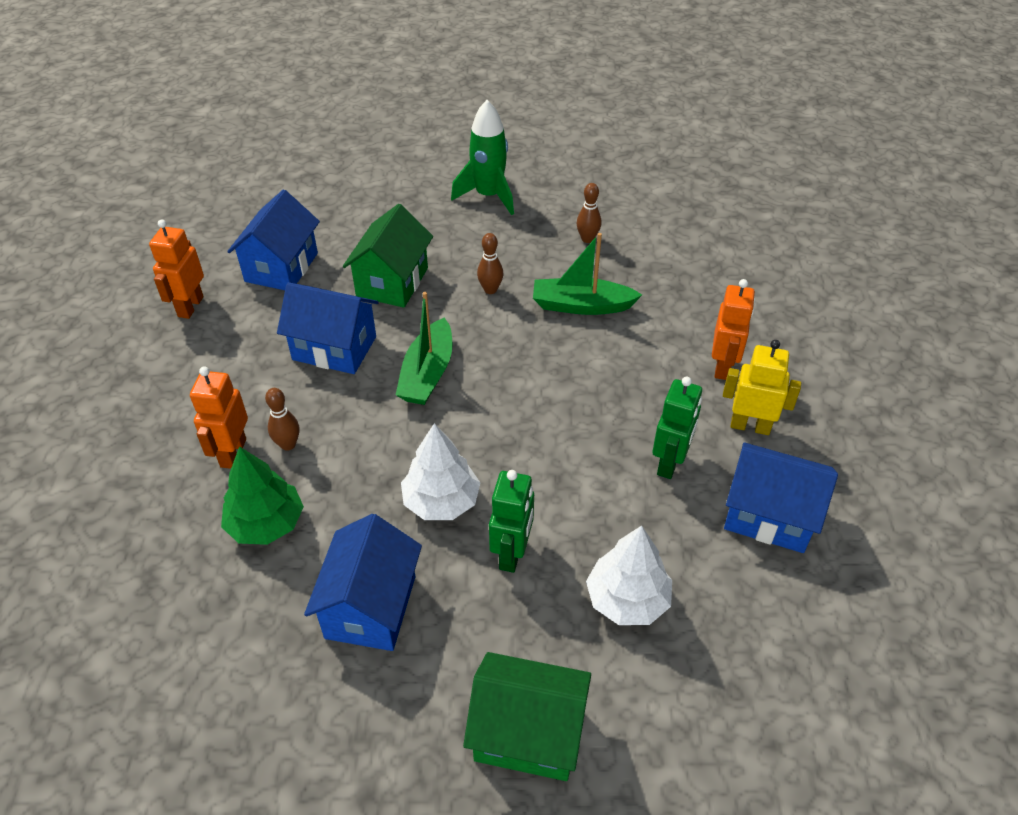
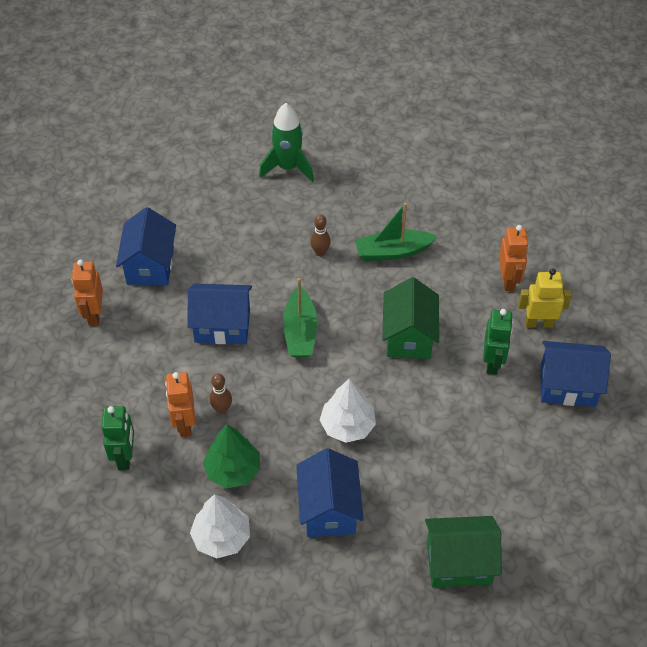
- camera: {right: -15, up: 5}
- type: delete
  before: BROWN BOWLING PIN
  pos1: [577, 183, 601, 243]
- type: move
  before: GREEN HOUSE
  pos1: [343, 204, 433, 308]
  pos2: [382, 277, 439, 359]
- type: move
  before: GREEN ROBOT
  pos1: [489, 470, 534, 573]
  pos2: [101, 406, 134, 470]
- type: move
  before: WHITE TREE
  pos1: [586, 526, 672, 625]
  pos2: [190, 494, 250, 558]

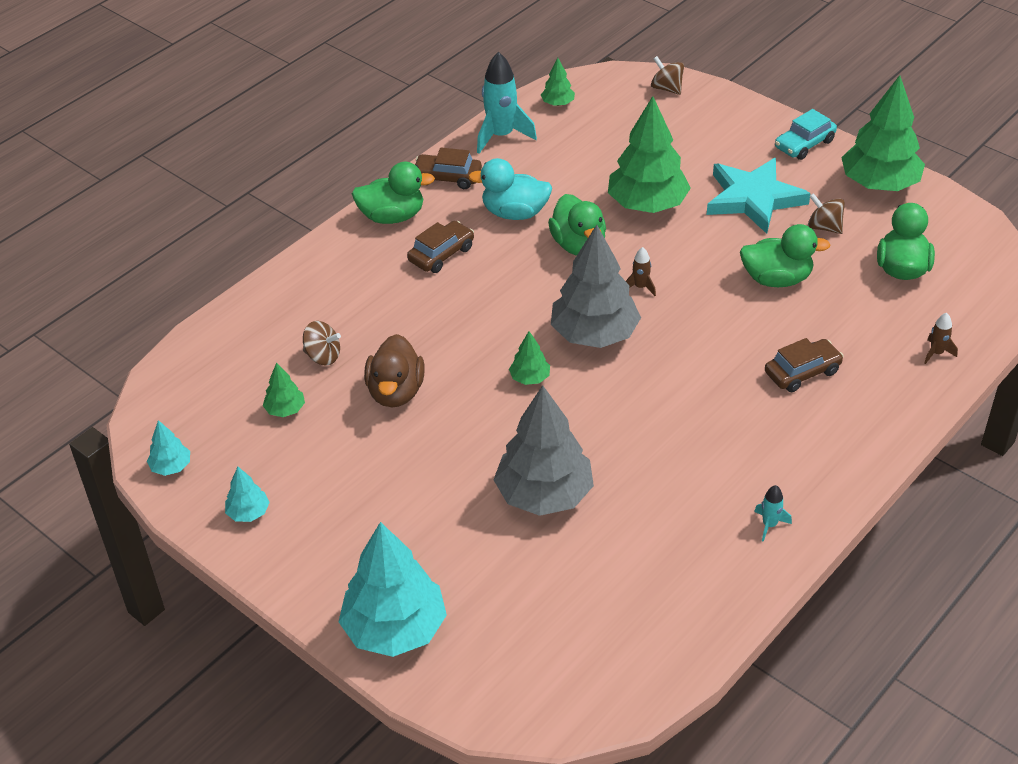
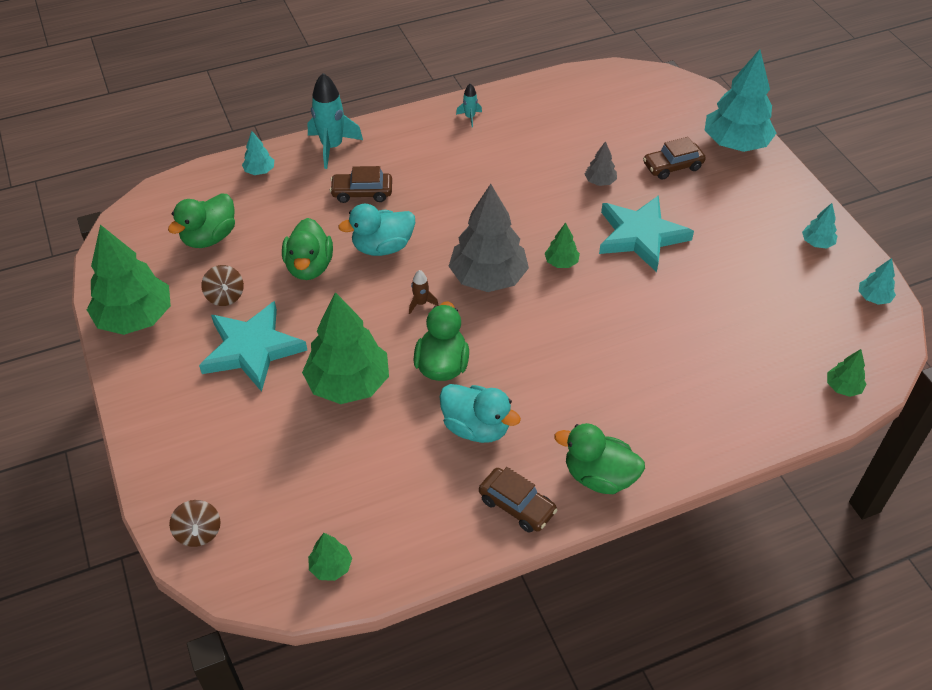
- camera: {right: -155, up: 5}
- type: move
  before: TURQUOISE ROCKET
  pos1: [477, 52, 537, 154]
  pos2: [308, 73, 363, 169]
- type: delete
  before: TURQUOISE CAR
  pos1: [775, 109, 837, 160]
- type: move
  before: BROWN CAR
  pos1: [407, 221, 474, 273]
  pos2: [643, 137, 706, 180]
- type: rotate
  before: GREEN DUCK
  pos1: [740, 224, 831, 287]
  pos2: [282, 218, 333, 280]
  turn: -120
- type: replace
  before: BROWN ROCKET
  after: TURQUOISE TREE
  pos1: [924, 313, 958, 364]
  pos2: [242, 131, 274, 175]
- type: delete
  before: BROWN SPINNING TOP
  pos1: [303, 321, 341, 365]
- type: delete
  before: BROWN DUCK
  pos1: [364, 334, 425, 407]
- type: move
  before: GREEN TREE
  pos1: [263, 363, 305, 417]
  pos2: [827, 349, 867, 397]
- type: resize
  before: GREY TREE
  pos1: [493, 385, 594, 516]
  pos2: [584, 141, 617, 186]
  scale: 0.45
- type: insert
  after: TURQUOISE STAR
  pos2: [599, 195, 694, 272]
- type: insert
  after: TURQUOISE DUCK
  pos2: [338, 204, 415, 256]

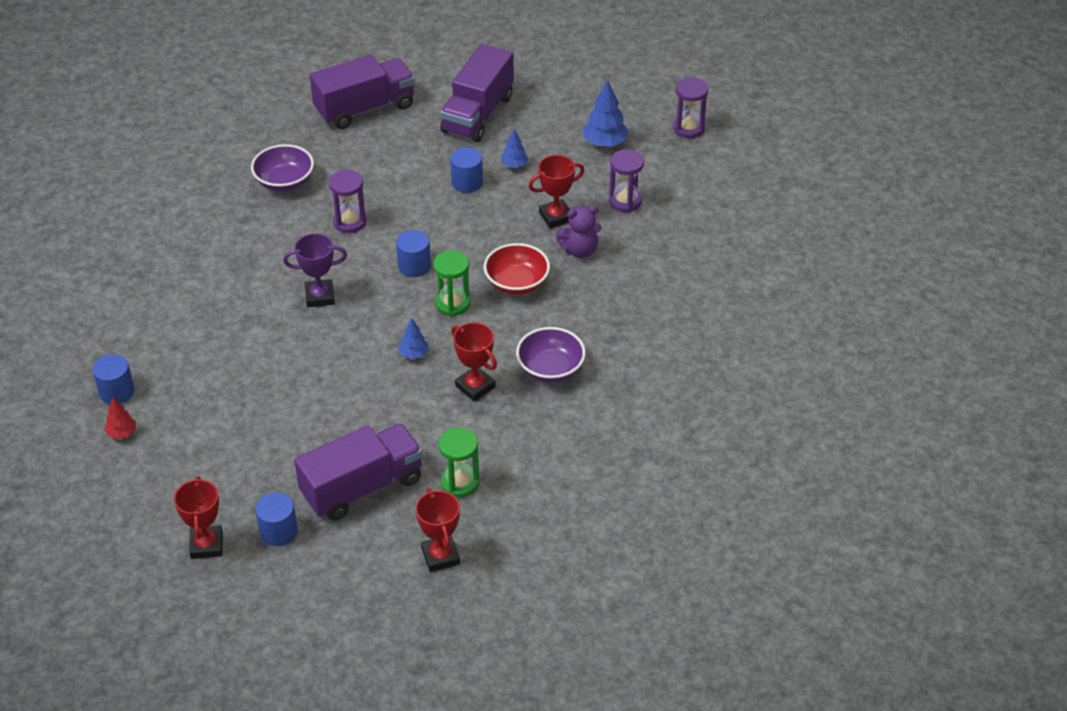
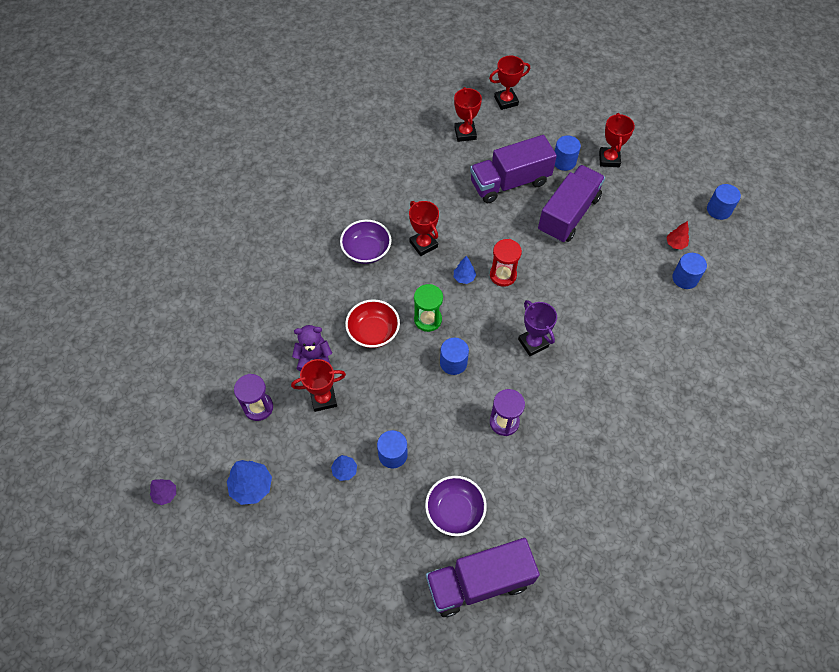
- camera: {right: -170, up: 15}
- type: move
  before: PURPLE TRUCK
  pos1: [440, 44, 514, 142]
  pos2: [538, 165, 605, 243]
- type: replace
  before: PURPLE HOURGLASS
  after: PURPLE TREE
  pos1: [673, 77, 708, 138]
  pos2: [150, 479, 176, 505]
- type: move
  before: PURPLE BOWL
  pos1: [251, 144, 314, 192]
  pos2: [425, 476, 487, 536]
- type: rotate
  before: PURPLE TROPHY
  pos1: [283, 233, 347, 307]
  pos2: [518, 300, 557, 356]
  turn: 60
- type: delete
  before: GREEN HOURGLASS
  pos1: [439, 428, 479, 497]
- type: insert
  after: RED TROPHY
  pos2: [489, 56, 530, 110]
- type: insert
  after: BLUE CYLINDER
  pos2: [707, 184, 741, 220]
- type: insert
  after: RED HOURGLASS
  pos2: [490, 239, 522, 287]

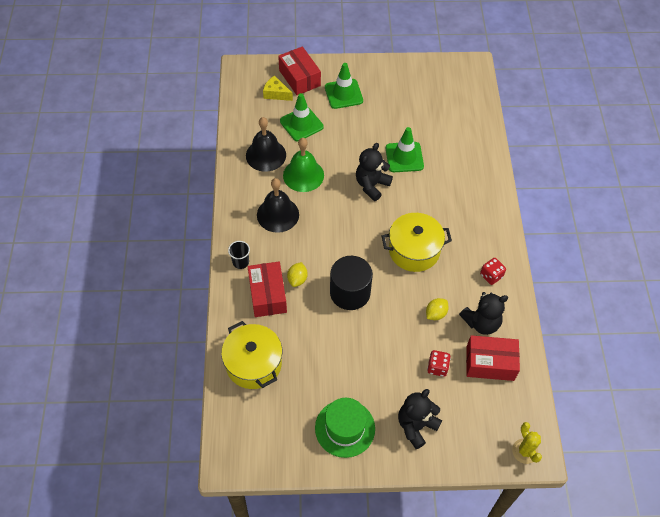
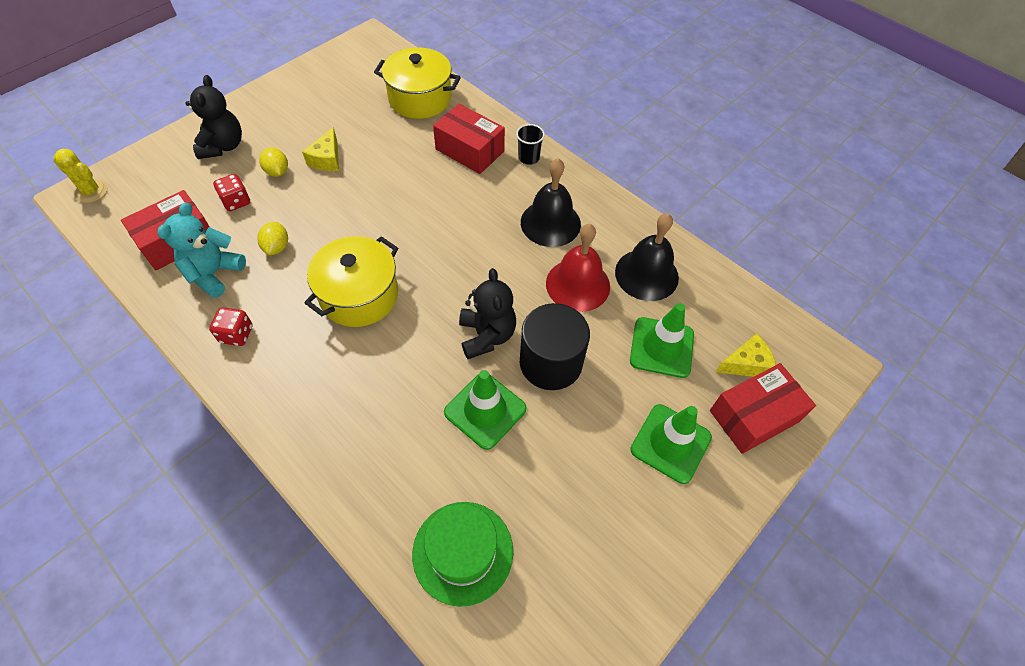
- camera: {right: 135, up: 0}
- type: rotate
  before: RED BOX
  pos1: [278, 46, 321, 95]
  pos2: [710, 363, 816, 454]
  turn: -45
- type: recolor
  before: GREEN BELL
  after: RED BELL
  pos1: [283, 138, 324, 192]
  pos2: [546, 224, 610, 312]
- type: move
  before: BLACK CYLINDER
  pos1: [330, 256, 373, 310]
  pos2: [520, 303, 590, 390]
- type: move
  before: YELLOW LEMON
  pos1: [287, 262, 308, 287]
  pos2: [259, 147, 288, 177]
- type: recolor
  before: BLACK TEDDY BEAR
  after: TURQUOISE TEDDY BEAR
  pos1: [459, 292, 508, 335]
  pos2: [157, 202, 246, 298]
- type: move
  before: GREEN HAT
  pos1: [315, 398, 375, 458]
  pos2: [412, 502, 513, 607]
- type: insert
  after: YELLOW CHEESE
  pos2: [302, 127, 339, 171]

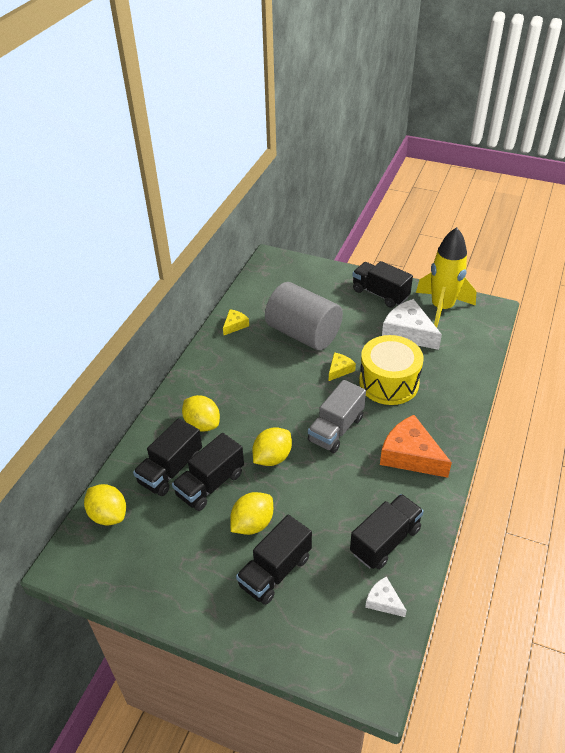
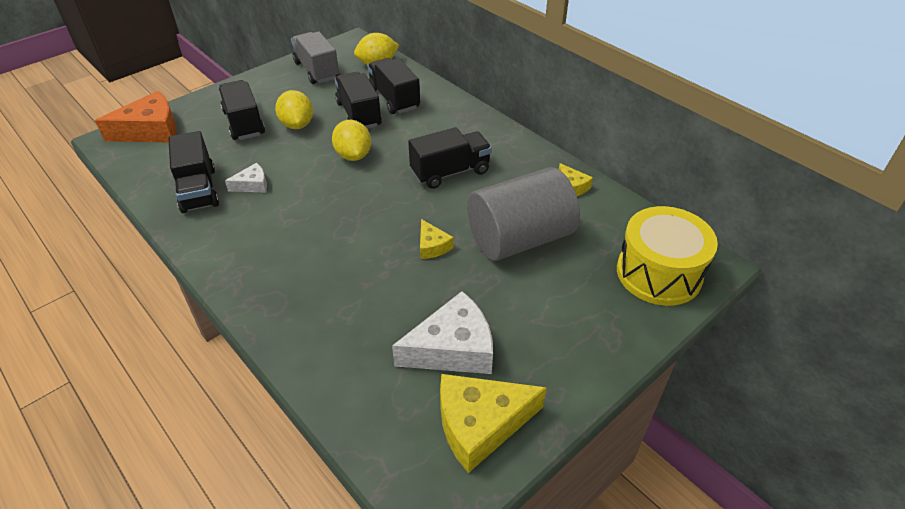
- camera: {right: 115, up: 0}
- type: replace
  before: YELLOW ROCKET
  after: YELLOW CHEESE
  pos1: [416, 227, 476, 328]
  pos2: [440, 374, 547, 473]
- type: move
  before: BLACK TRUCK
  pos1: [352, 261, 413, 308]
  pos2: [408, 127, 492, 189]
- type: move
  before: YELLOW DRUM
  pos1: [359, 335, 423, 405]
  pos2: [617, 206, 718, 306]
- type: move
  before: GREY TRUCK
  pos1: [308, 380, 366, 453]
  pos2: [291, 31, 339, 84]
- type: delete
  before: YELLOW LEMON
  pos1: [182, 395, 220, 432]
- type: move
  before: ORANGE CHEESE
  pos1: [380, 415, 452, 478]
  pos2: [95, 91, 177, 142]
- type: move
  before: WHITE CHEESE
  pos1: [365, 576, 407, 617]
  pos2: [225, 163, 267, 193]

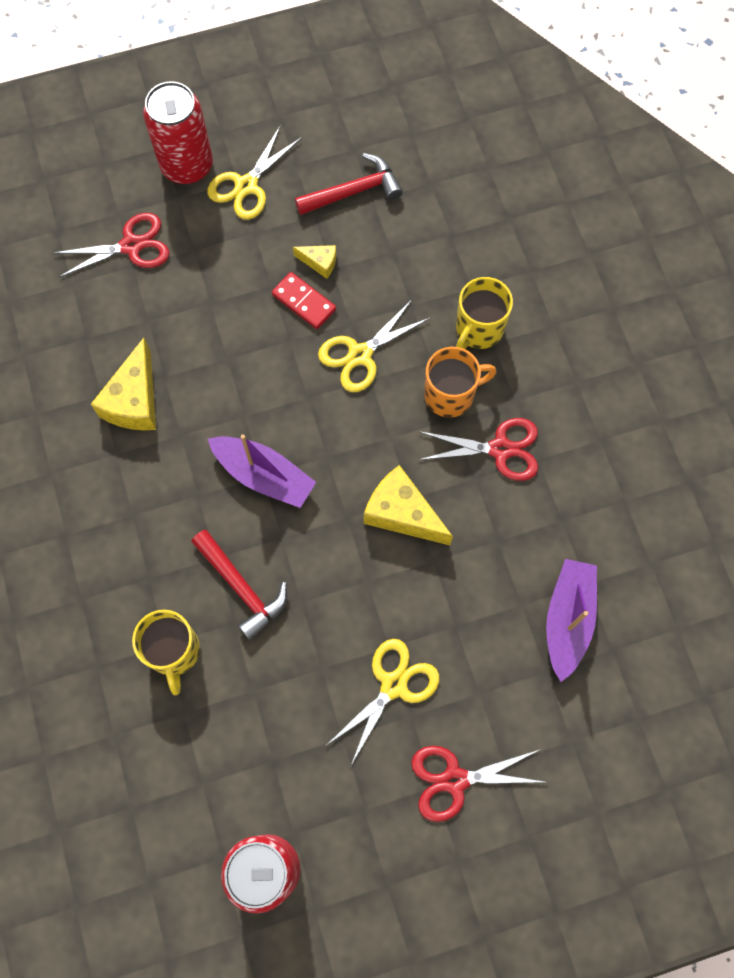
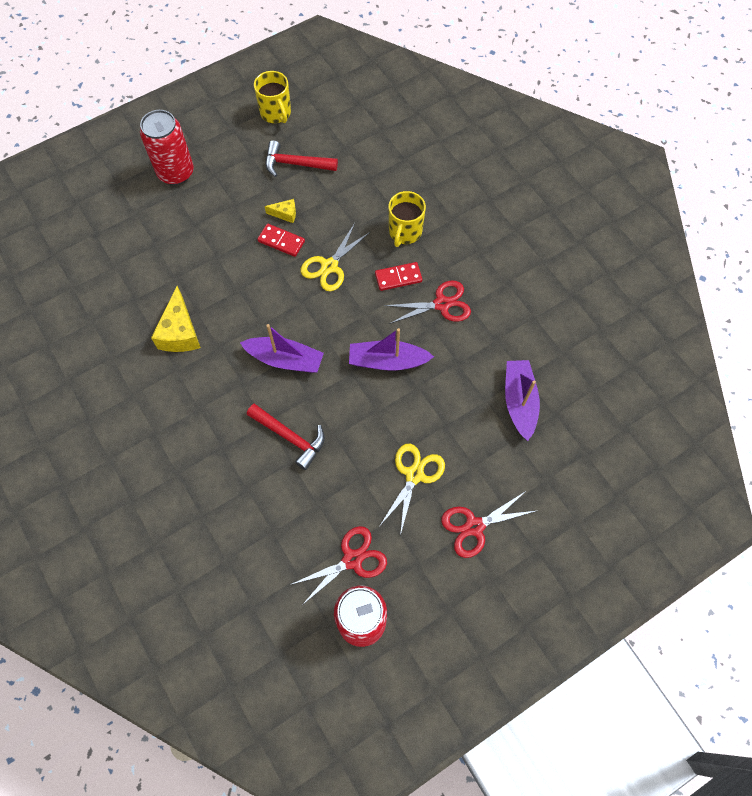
- camera: {right: -15, up: -5}
- type: delete
  before: YELLOW SCISSORS
  pos1: [207, 126, 302, 220]
- type: rotate
  before: RED HAMMER
  pos1: [295, 153, 403, 215]
  pos2: [266, 140, 338, 177]
  turn: -135
- type: move
  before: RED SCISSORS
  pos1: [53, 213, 170, 277]
  pos2: [290, 526, 387, 605]
- type: replace
  before: ORANGE MUG
  after: RED DOMINO
  pos1: [424, 347, 497, 418]
  pos2: [375, 262, 423, 291]
- type: replace
  before: YELLOW CHEESE
  after: PURPLE BOAT
  pos1: [364, 465, 453, 545]
  pos2: [349, 328, 434, 371]
- type: move
  before: YELLOW MUG
  pos1: [132, 610, 200, 695]
  pos2: [254, 71, 291, 123]

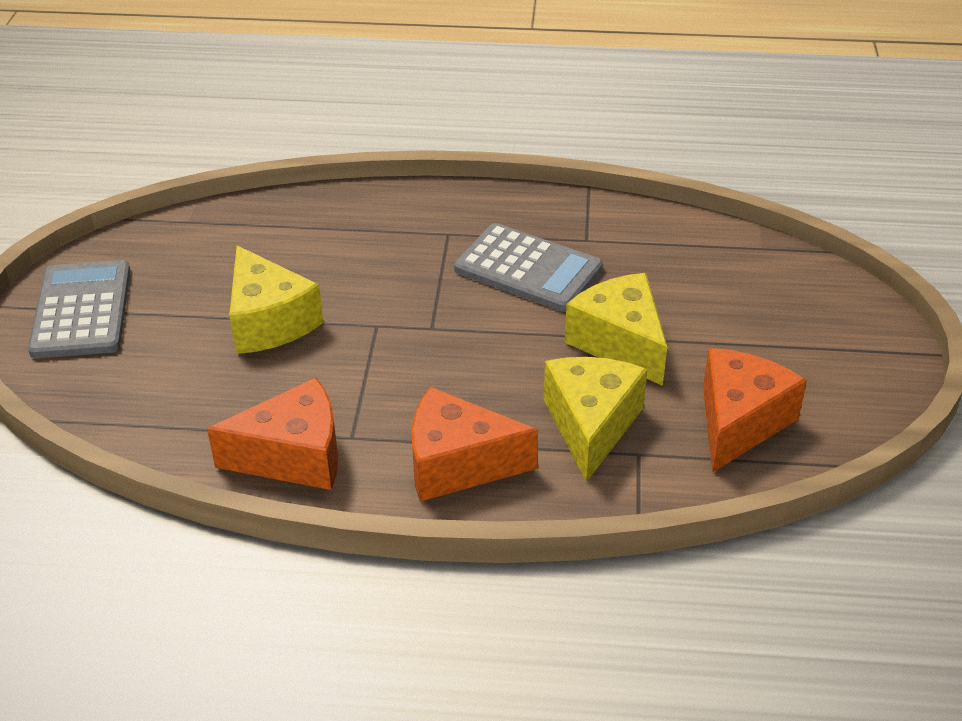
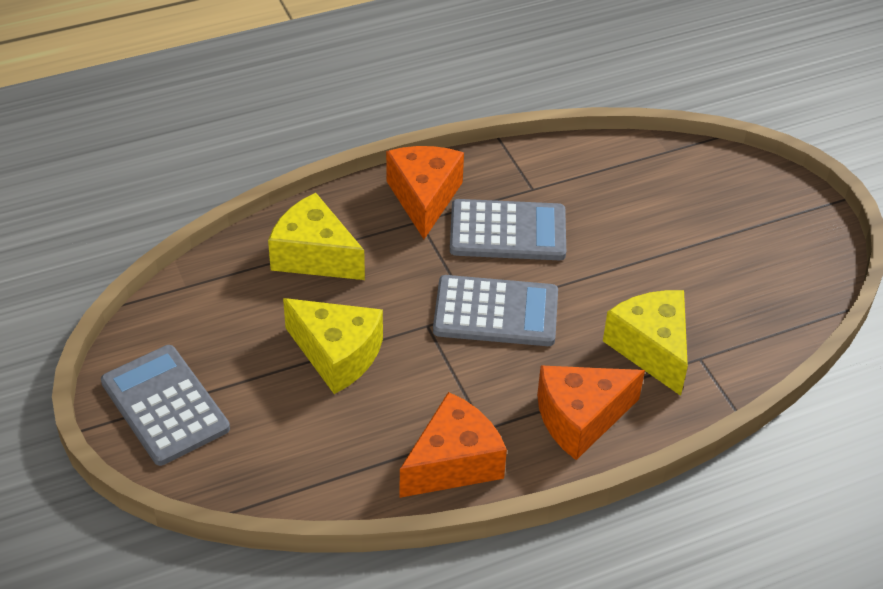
- camera: {right: -30, up: 5}
- type: move
  before: YELLOW CHEESE
  pos1: [565, 273, 667, 386]
  pos2: [268, 193, 365, 280]
- type: move
  before: ORANGE CHEESE
  pos1: [703, 348, 807, 473]
  pos2: [386, 146, 464, 239]
- type: insert
  after: GREY CALCULATOR
  pos2: [433, 275, 558, 346]

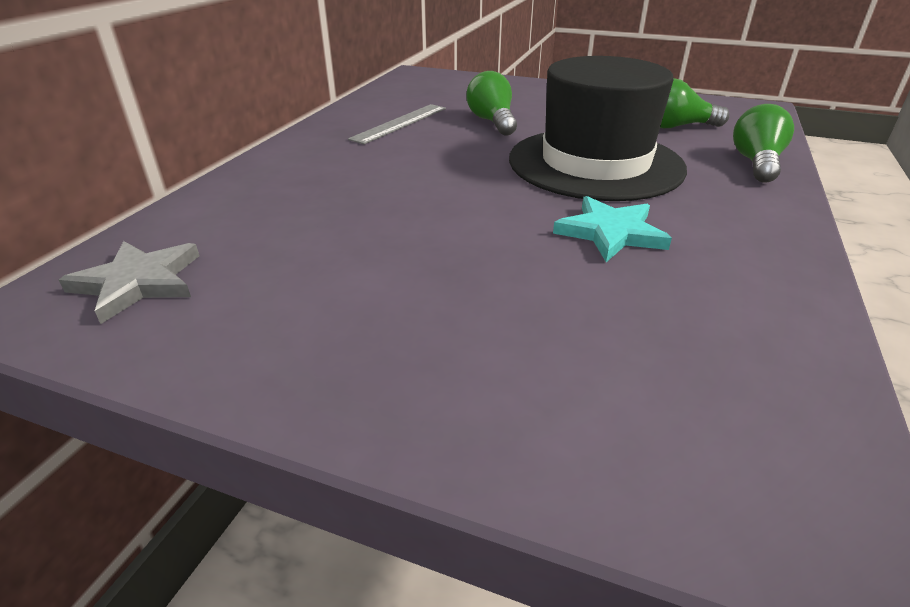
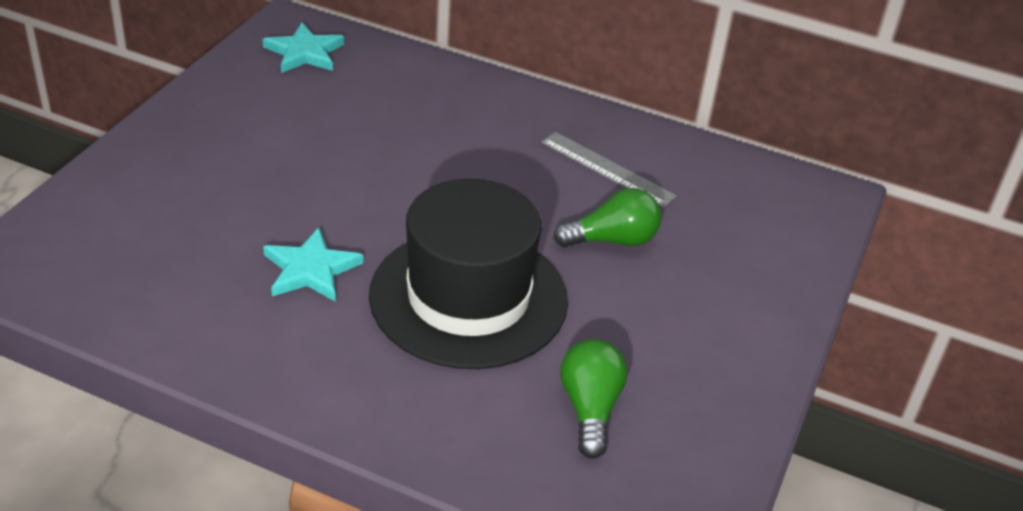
- camera: {right: 90, up: 5}
- type: delete
  before: GREEN LIGHT BULB
  pos1: [733, 104, 794, 183]
- type: recolor
  before: GREY STAR
  after: TURQUOISE STAR
  pos1: [59, 241, 200, 324]
  pos2: [263, 23, 344, 73]

